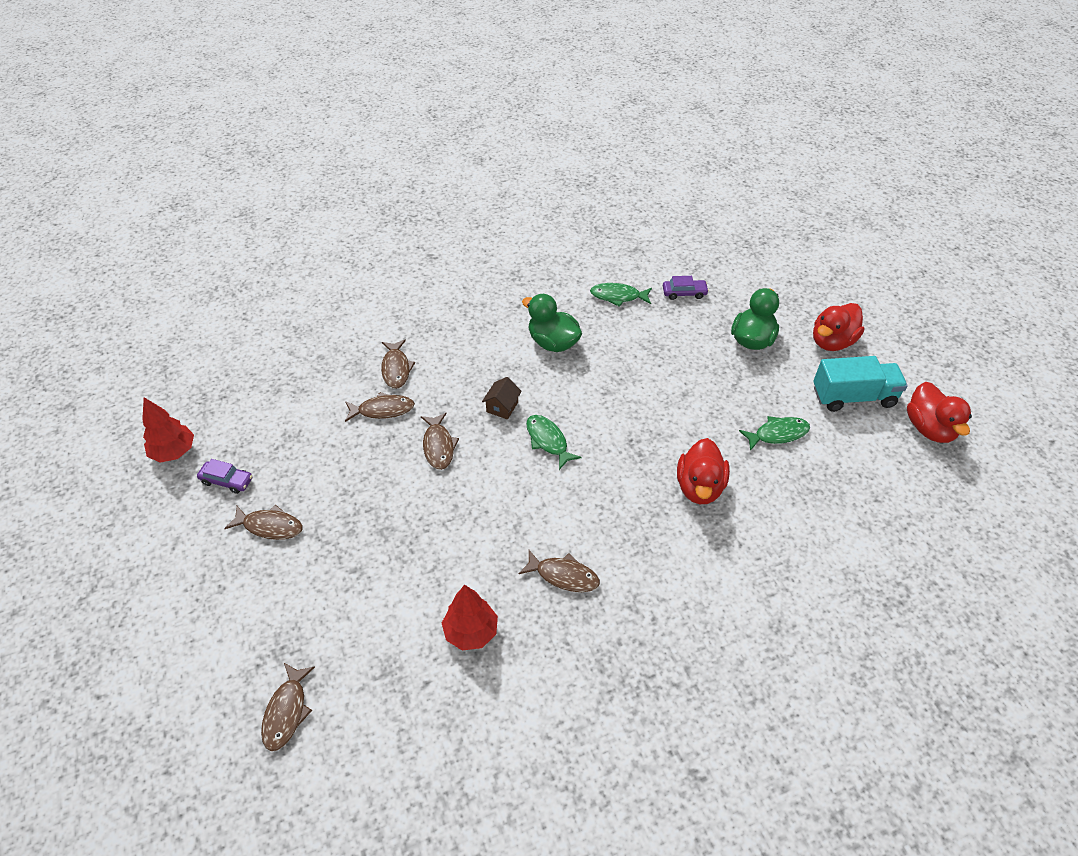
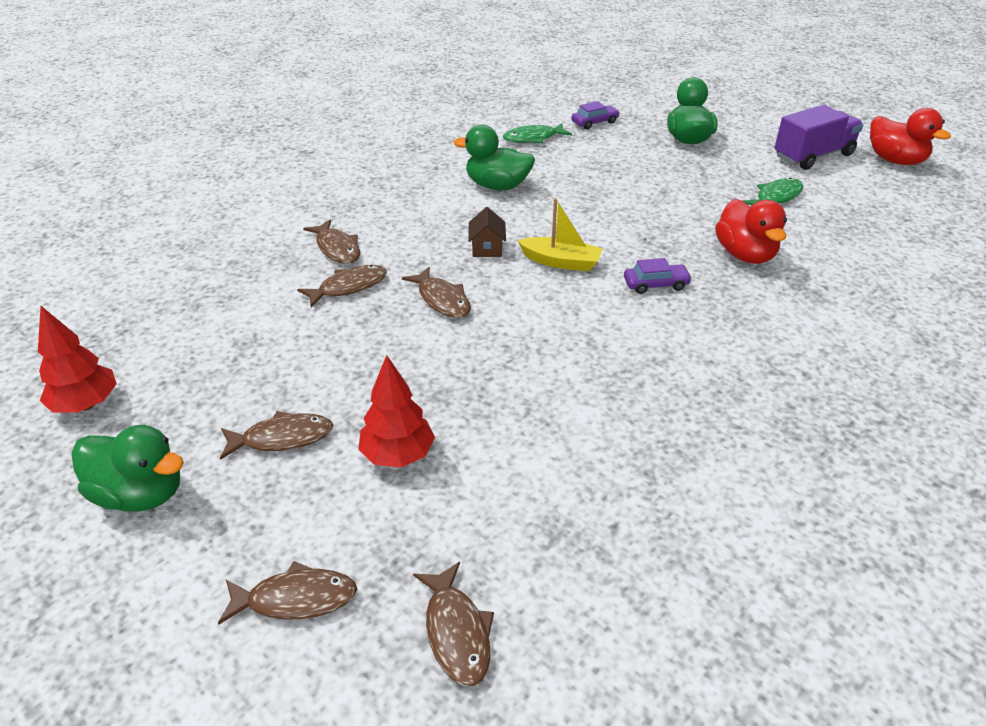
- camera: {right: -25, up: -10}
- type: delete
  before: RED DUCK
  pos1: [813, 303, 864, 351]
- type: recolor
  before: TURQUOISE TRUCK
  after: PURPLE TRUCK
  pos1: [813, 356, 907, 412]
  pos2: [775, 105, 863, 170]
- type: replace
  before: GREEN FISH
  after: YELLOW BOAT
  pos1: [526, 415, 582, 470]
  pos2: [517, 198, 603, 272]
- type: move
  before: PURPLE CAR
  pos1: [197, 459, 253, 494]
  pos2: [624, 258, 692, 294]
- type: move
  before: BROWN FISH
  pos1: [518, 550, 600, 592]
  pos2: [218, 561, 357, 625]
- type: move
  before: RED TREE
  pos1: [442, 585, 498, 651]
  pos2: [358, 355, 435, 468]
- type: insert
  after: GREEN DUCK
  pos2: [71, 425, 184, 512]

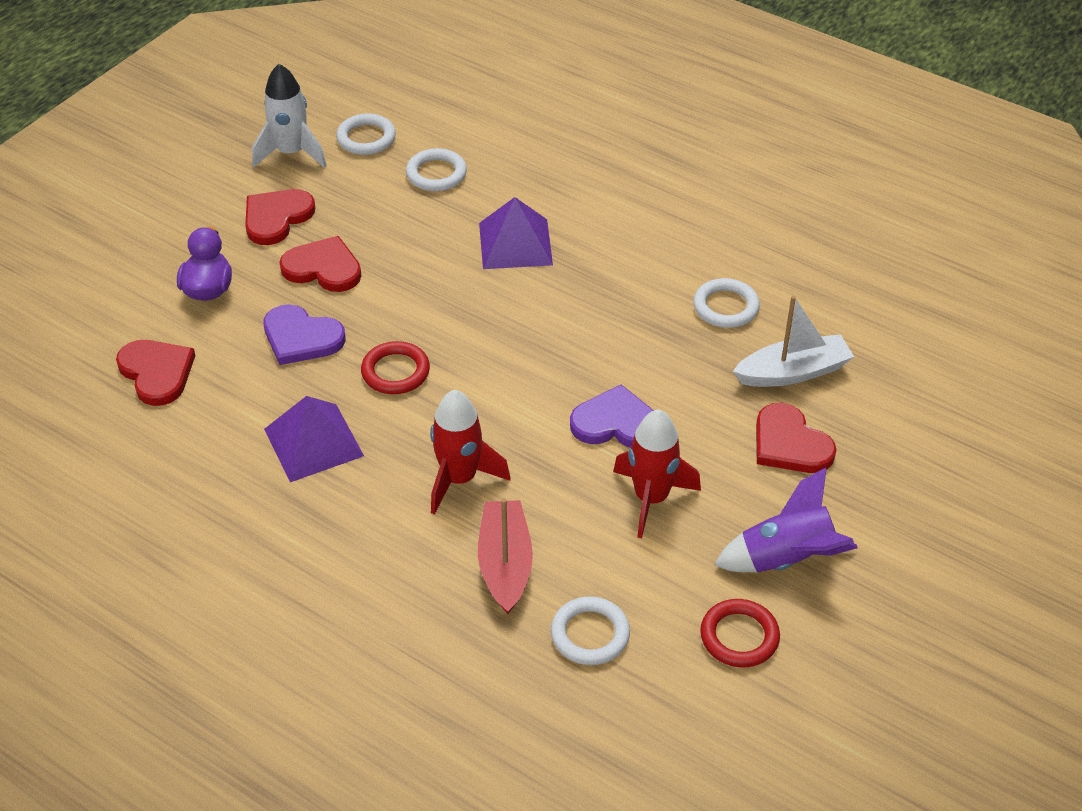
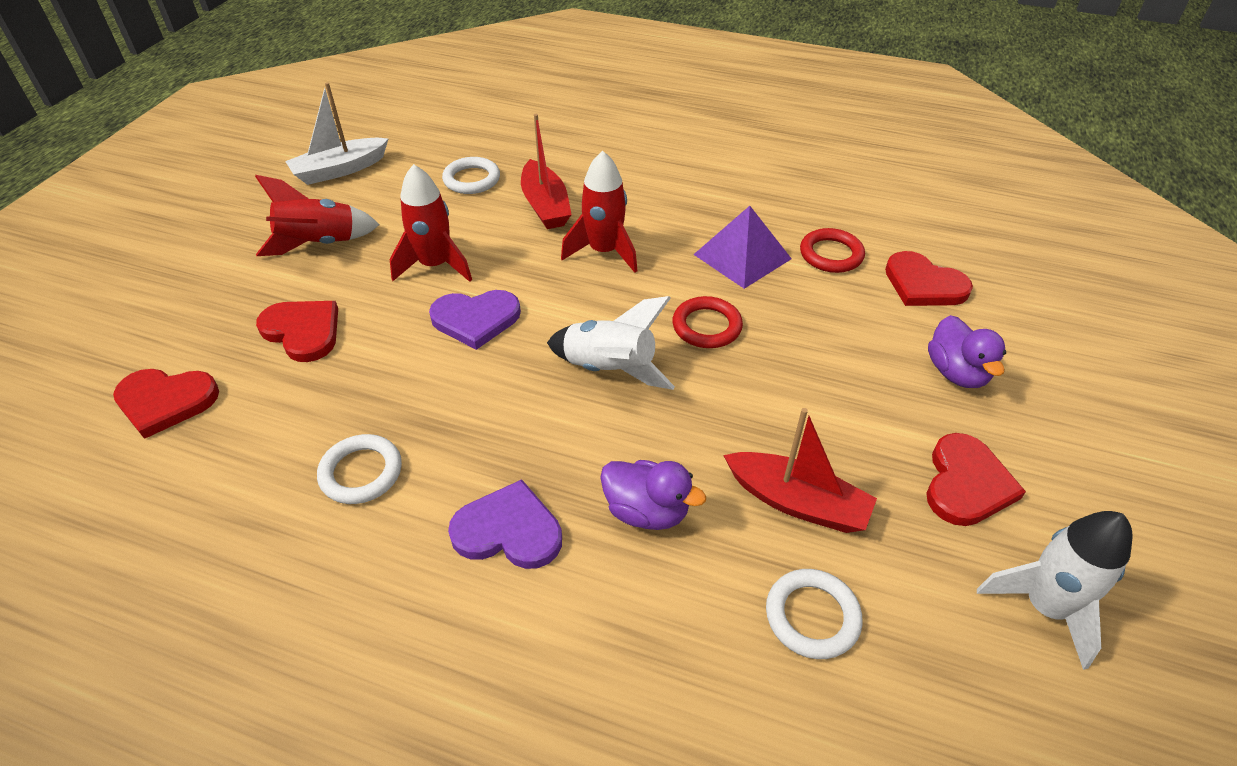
- camera: {right: 165, up: 0}
- type: delete
  before: WHITE RING
  pos1: [336, 113, 396, 155]
- type: replace
  before: PURPLE PYRAMID
  after: PURPLE DUCK
  pos1: [479, 197, 553, 269]
  pos2: [600, 460, 706, 530]
- type: move
  before: RED HEART
  pos1: [279, 236, 362, 292]
  pos2: [113, 369, 219, 439]
- type: move
  before: WHITE BOAT
  pos1: [733, 295, 854, 387]
  pos2: [285, 82, 389, 185]
- type: move
  before: PURPLE HEART
  pos1: [263, 304, 346, 365]
  pos2: [448, 479, 562, 569]
- type: recolor
  before: PURPLE ROCKET
  after: RED ROCKET
  pos1: [714, 467, 858, 572]
  pos2: [255, 175, 379, 256]
- type: move
  before: RED RING
  pos1: [700, 599, 780, 668]
  pos2: [800, 228, 865, 273]
- type: insert
  after: WHITE ROCKET
  pos2: [547, 296, 675, 390]
- type: insert
  after: RED BOAT
  pos2: [723, 408, 877, 533]

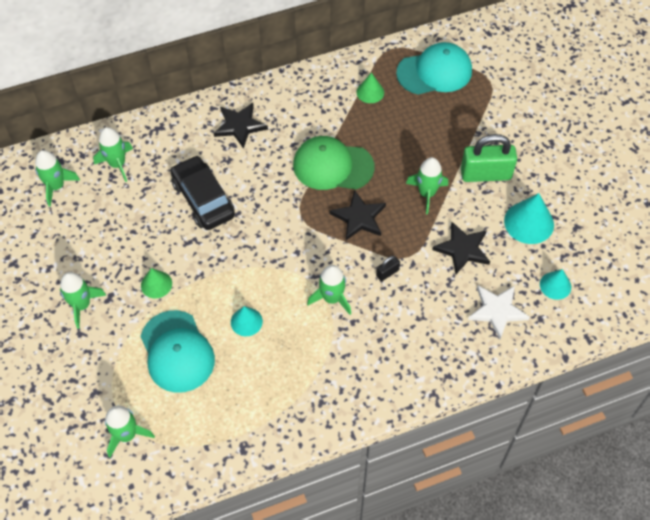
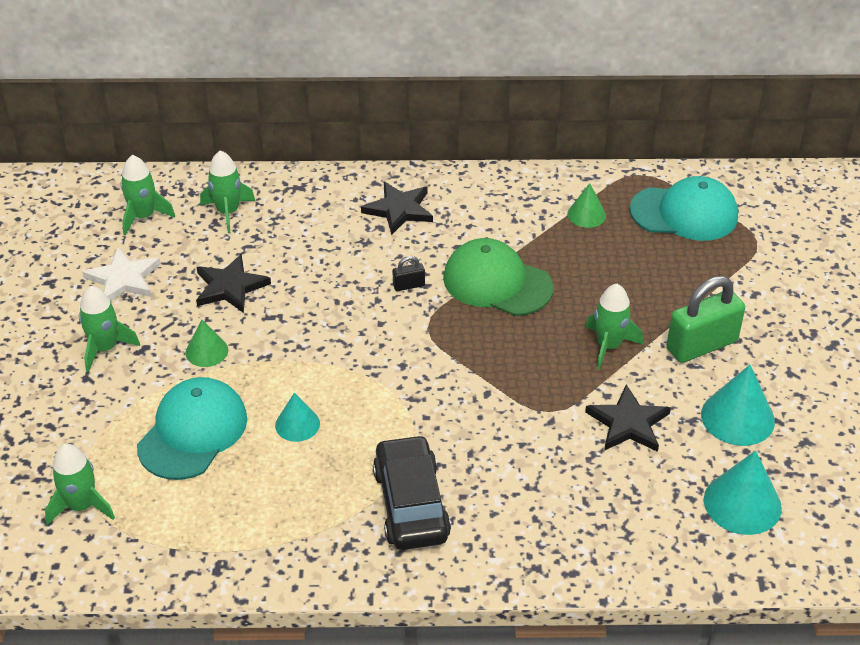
- camera: {right: 20, up: -15}
- type: rotate
  before: GREEN PADLOCK
  pos1: [461, 134, 517, 182]
  pos2: [667, 276, 745, 363]
  turn: -45
- type: move
  before: BLACK CAR
  pos1: [170, 155, 235, 230]
  pos2: [373, 435, 451, 550]
- type: move
  before: BLACK STAR
  pos1: [330, 190, 386, 240]
  pos2: [196, 254, 271, 313]
- type: move
  before: BLACK PADLOCK
  pos1: [376, 256, 400, 281]
  pos2: [393, 256, 425, 291]
- type: delete
  before: GREEN ROCKET
  pos1: [307, 265, 351, 315]
- type: resize
  before: TURQUOISE CONE
  pos1: [540, 269, 571, 300]
  pos2: [704, 451, 782, 535]
  scale: 1.64
- type: move
  before: WHITE STAR
  pos1: [468, 286, 530, 339]
  pos2: [82, 248, 160, 301]
- type: rotate
  before: TURQUOISE CAP
  pos1: [140, 310, 215, 393]
  pos2: [137, 377, 247, 480]
  turn: -150

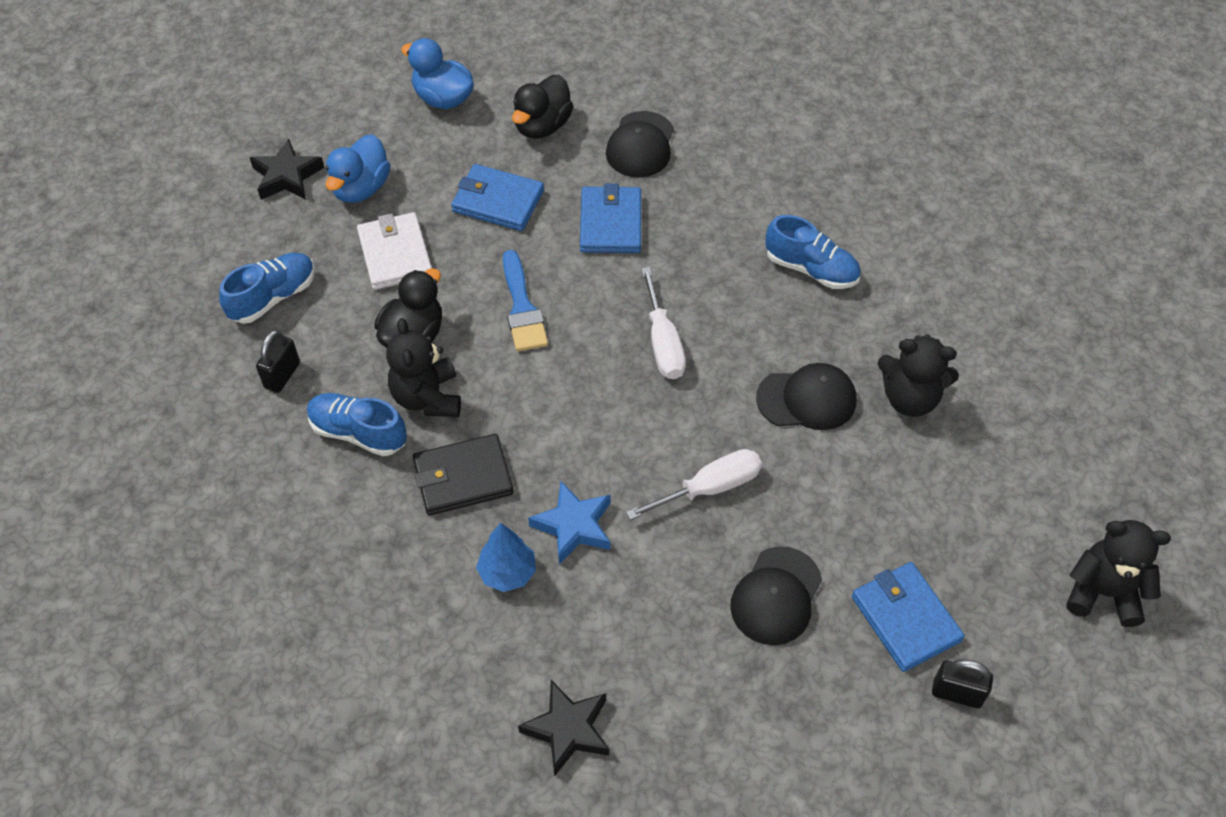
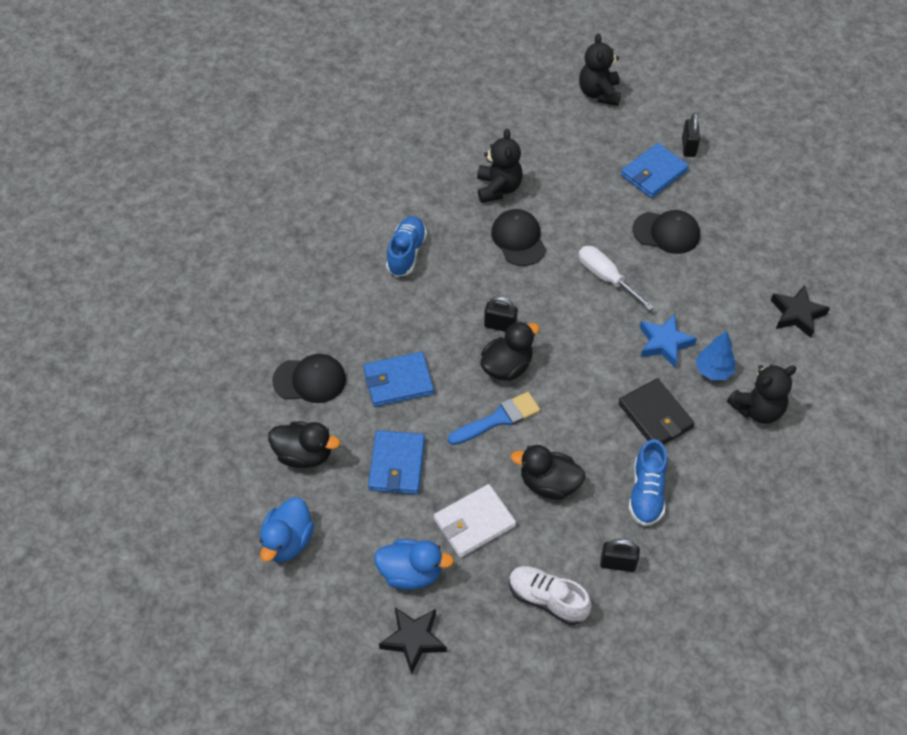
- camera: {right: -105, up: 0}
- type: recolor
  before: BLUE SHOE
  after: WHITE SHOE
  pos1: [219, 253, 315, 324]
  pos2: [509, 566, 592, 625]
- type: replace
  before: WHITE SCREWDRIVER
  after: BLACK PADLOCK
  pos1: [641, 267, 686, 379]
  pos2: [484, 296, 518, 332]
- type: move
  before: BLACK TEDDY BEAR
  pos1: [386, 318, 461, 417]
  pos2: [727, 364, 797, 424]
- type: insert
  after: BLACK DUCK
  pos2: [480, 322, 539, 381]

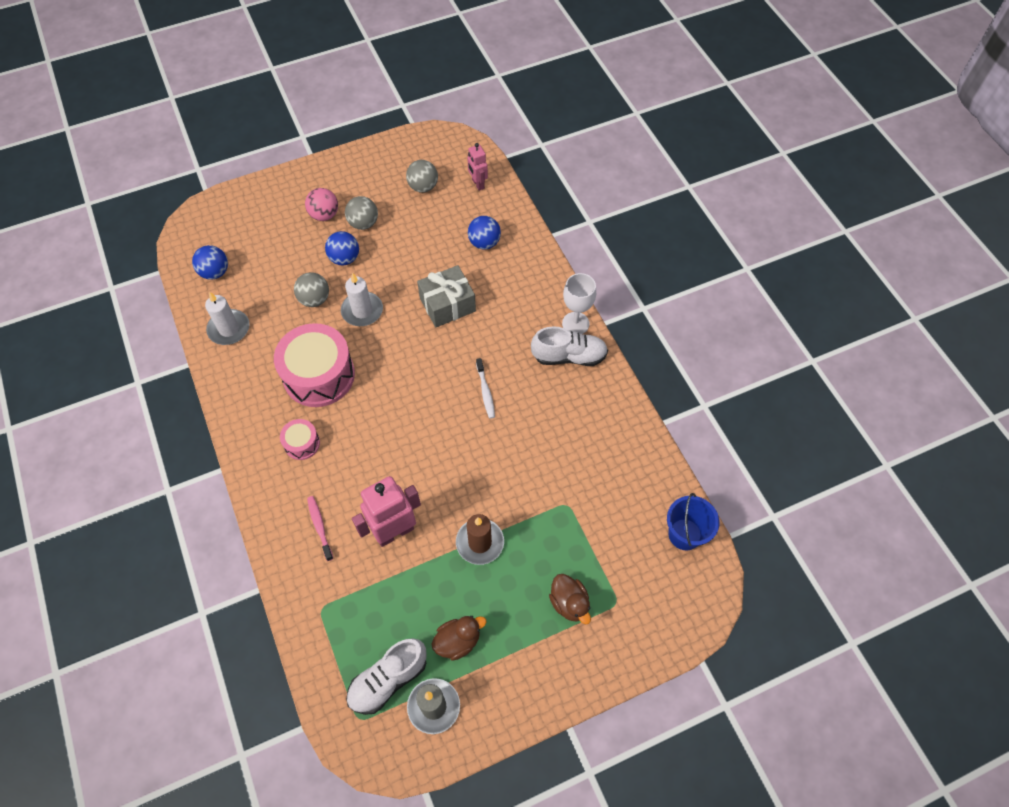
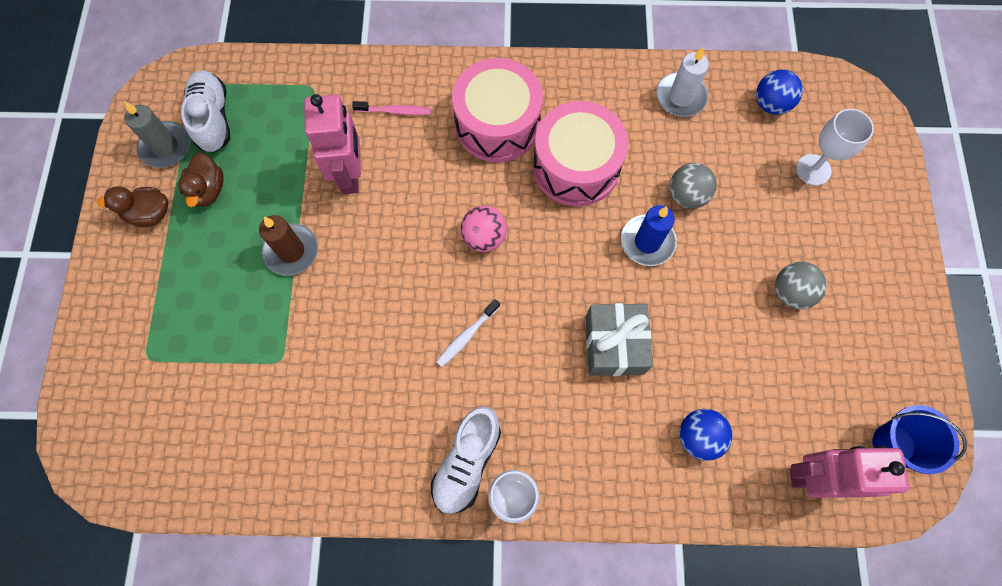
- camera: {right: 115, up: 10}
- type: resize
  before: PINK ROBOT
  pos1: [467, 143, 488, 191]
  pos2: [790, 446, 909, 498]
  scale: 1.77
- type: delete
  before: GREY BALL
  pos1: [406, 160, 438, 193]
- type: move
  before: PINK BALL
  pos1: [305, 188, 338, 221]
  pos2: [461, 206, 507, 252]
- type: delete
  before: BLUE BALL
  pos1: [325, 231, 359, 265]
- type: recolor
  before: WHITE CANDLE
  after: BLUE CANDLE
  pos1: [341, 273, 383, 326]
  pos2: [621, 205, 677, 266]
- type: rotate
  before: WHITE TOOTHBRUSH
  pos1: [476, 358, 495, 419]
  pos2: [436, 299, 500, 367]
  turn: -60
- type: resize
  before: PINK DRUM
  pos1: [280, 419, 320, 460]
  pos2: [452, 58, 543, 162]
  scale: 2.1
- type: move
  before: BLUE BUCKET
  pos1: [667, 493, 719, 550]
  pos2: [872, 405, 967, 474]
- type: move
  before: BROWN DUCK
  pos1: [549, 574, 591, 624]
  pos2: [97, 186, 168, 227]
- type: insert
  after: WHITE GOBLET
  pos2: [796, 109, 874, 186]

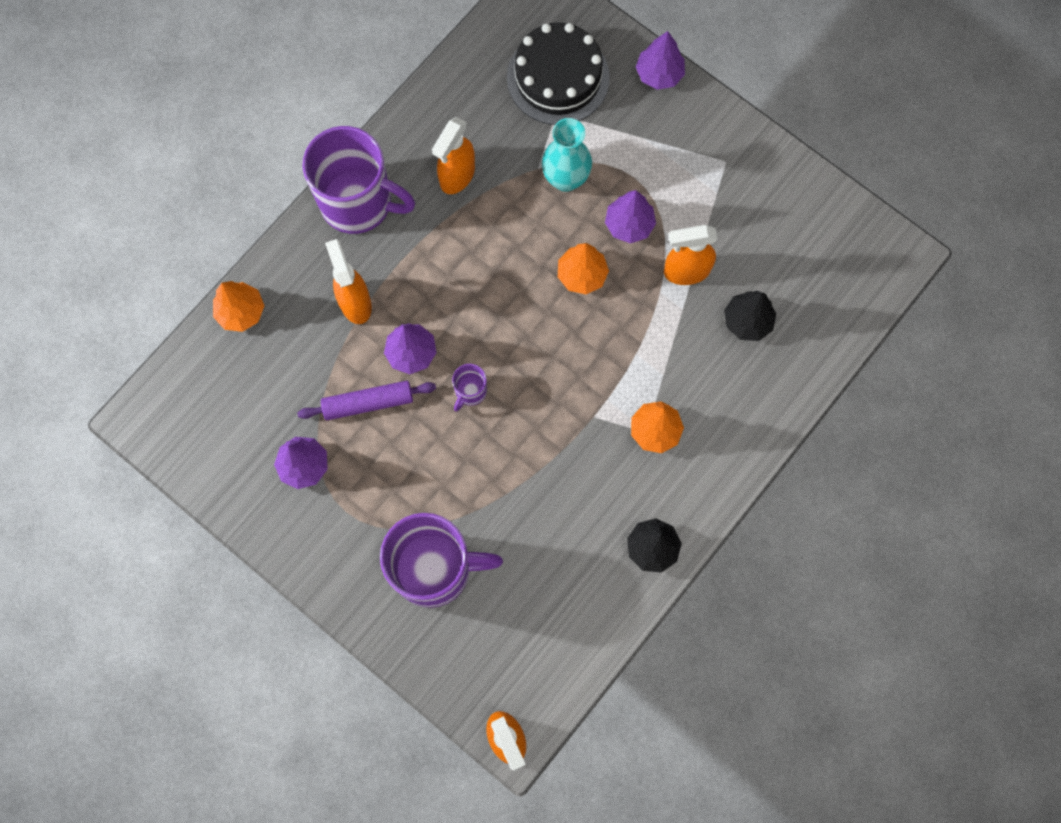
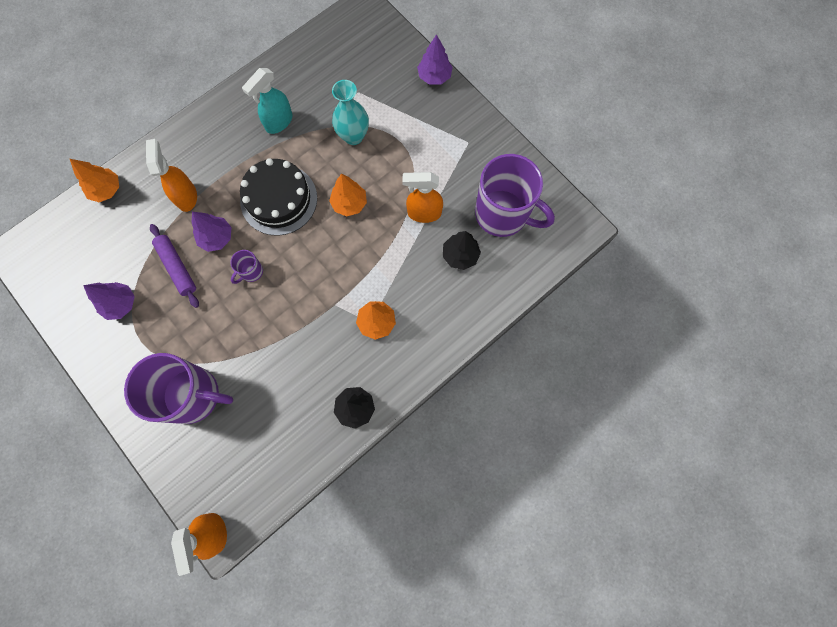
- camera: {right: 10, up: 0}
- type: move
  before: BLACK CAKE
  pos1: [507, 22, 610, 125]
  pos2: [240, 158, 317, 236]
- type: recolor
  before: ORANGE SPRAY BOTTLE
  after: TURQUOISE SPRAY BOTTLE
  pos1: [432, 117, 475, 194]
  pos2: [242, 68, 292, 134]
- type: move
  before: PURPLE MUG
  pos1: [302, 126, 415, 234]
  pos2: [475, 154, 555, 237]
- type: delete
  before: PURPLE TREE
  pos1: [605, 190, 656, 243]
- type: rotate
  before: PURPLE ROLLING PIN
  pos1: [297, 381, 436, 420]
  pos2: [150, 224, 199, 308]
  turn: 60

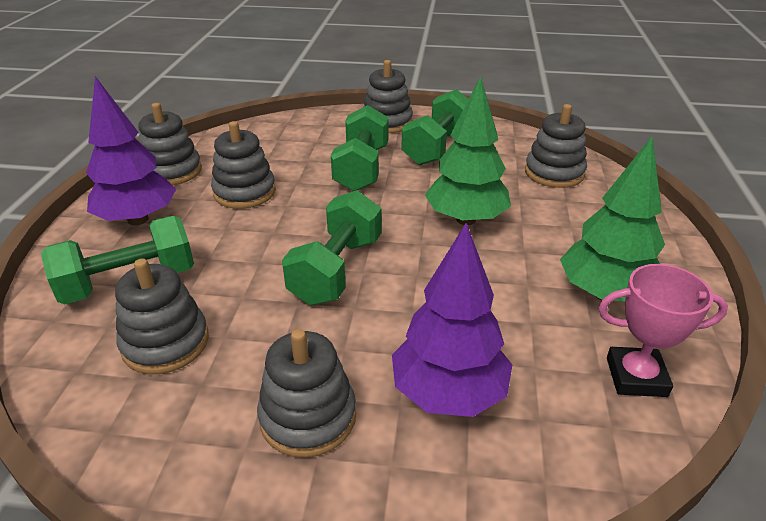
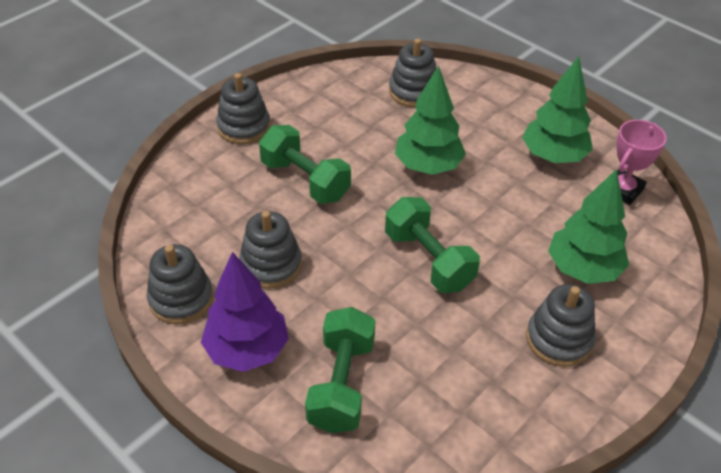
- camera: {right: -55, up: 10}
- type: delete
  before: GREEN DUMBBELL
  pos1: [401, 89, 468, 165]
- type: recolor
  before: PURPLE TREE
  after: GREEN TREE
  pos1: [392, 223, 512, 417]
  pos2: [548, 169, 629, 284]
- type: delete
  before: GREY STACKING TOY
  pos1: [115, 258, 209, 374]

